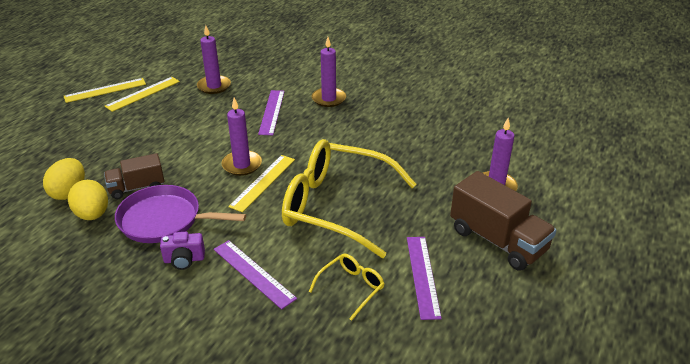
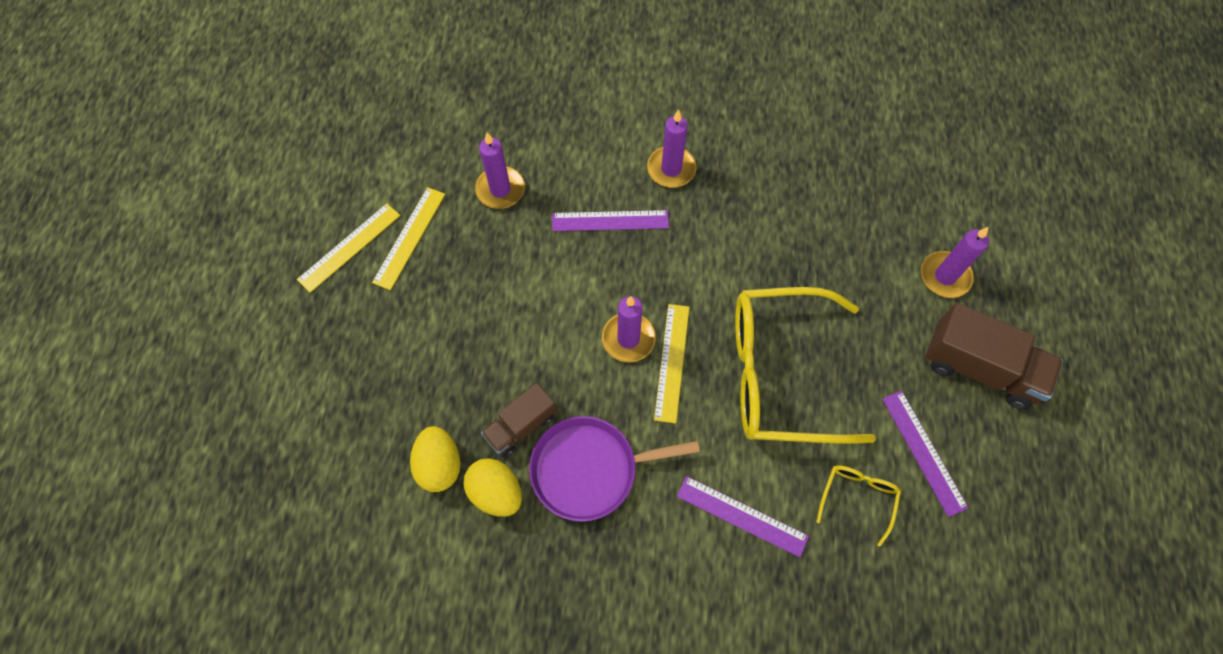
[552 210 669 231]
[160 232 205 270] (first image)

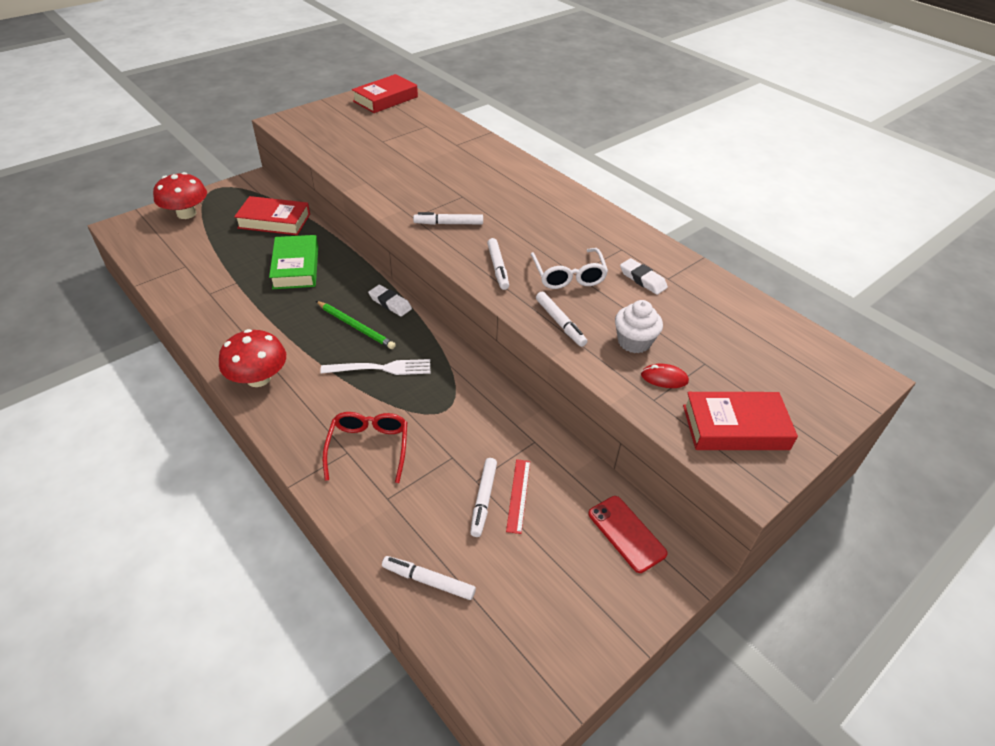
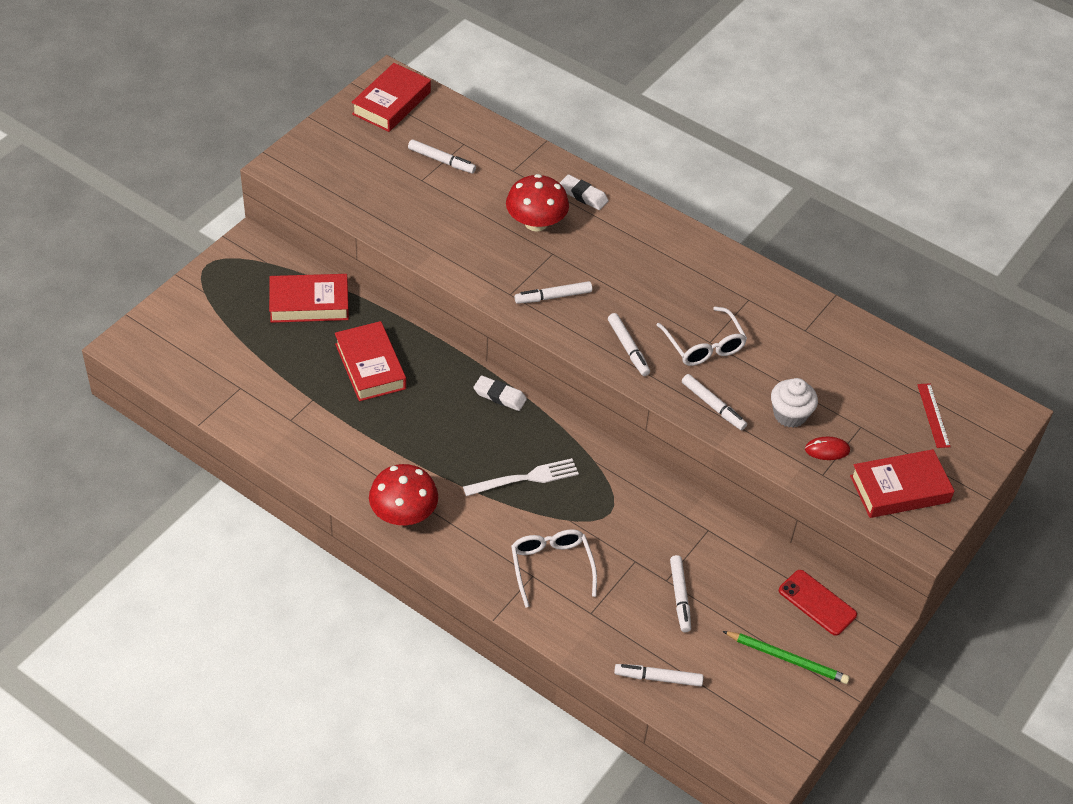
[506 174 569 232]
[335 321 406 401]
[560 175 609 210]
[723 631 850 684]
[511 529 597 608]
[917 384 950 448]
[408 139 476 173]

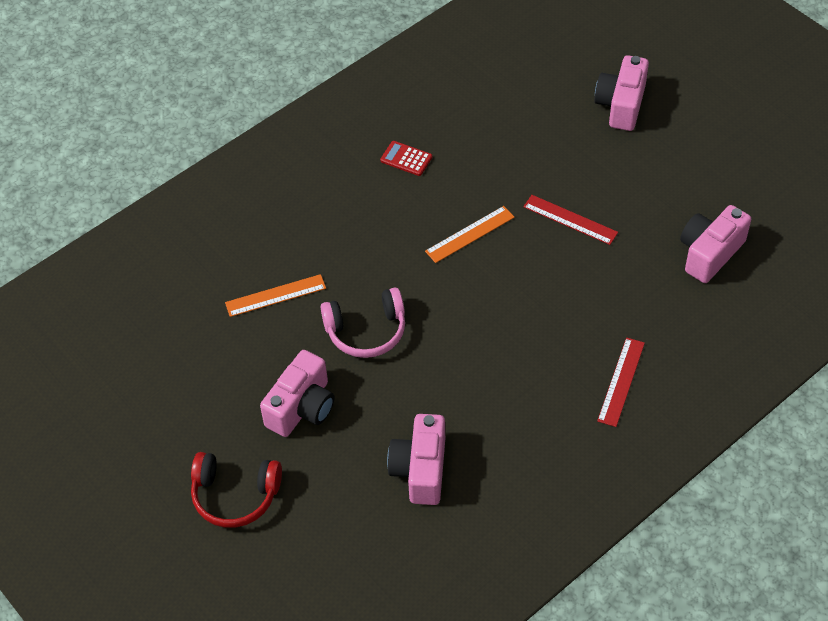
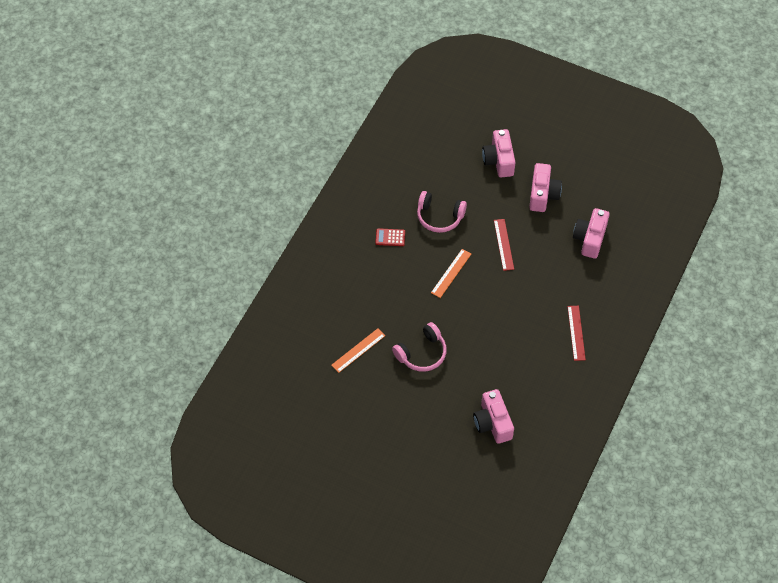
[494 219 514 271]
[529 163 562 212]
[191 452 282 528] (first image)
[417 191 467 233]

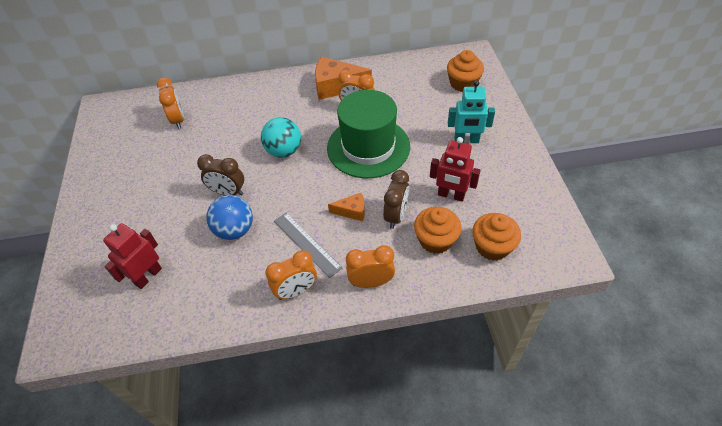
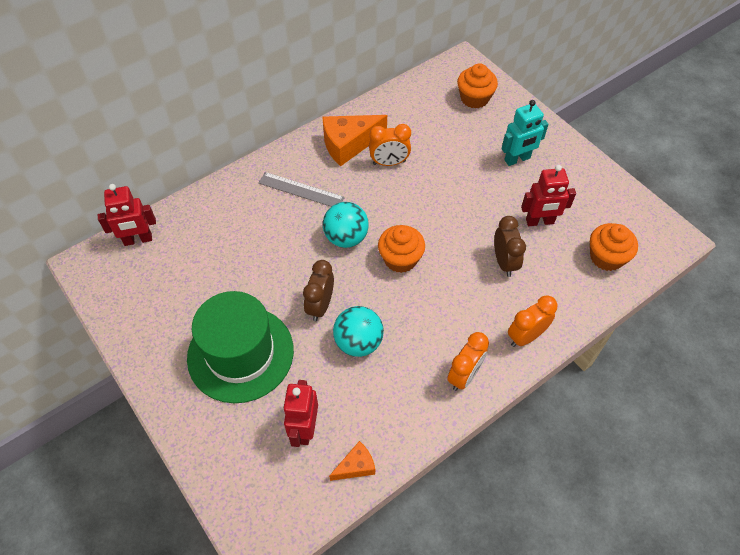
[157 78 184 129] (first image)
[187 291 294 403]
[303 260 334 321]
[329 441 375 481]
[333 306 384 357]
[378 225 425 273]
[259 172 345 207]
[98 184 156 246]

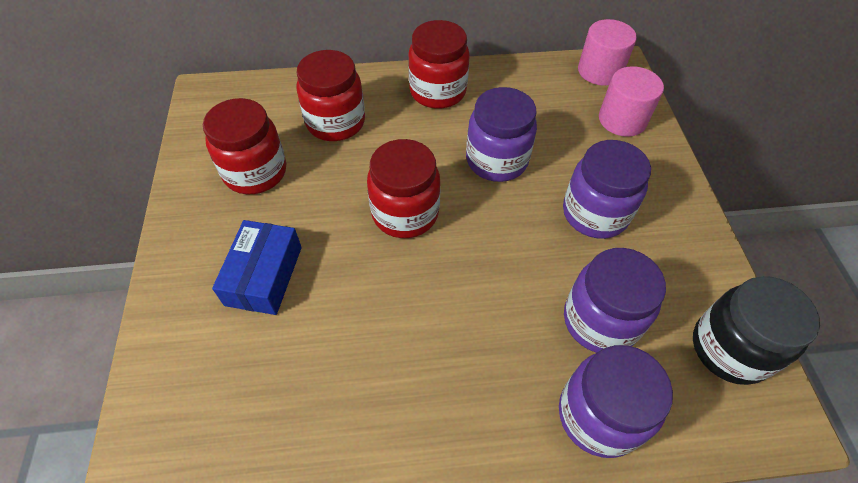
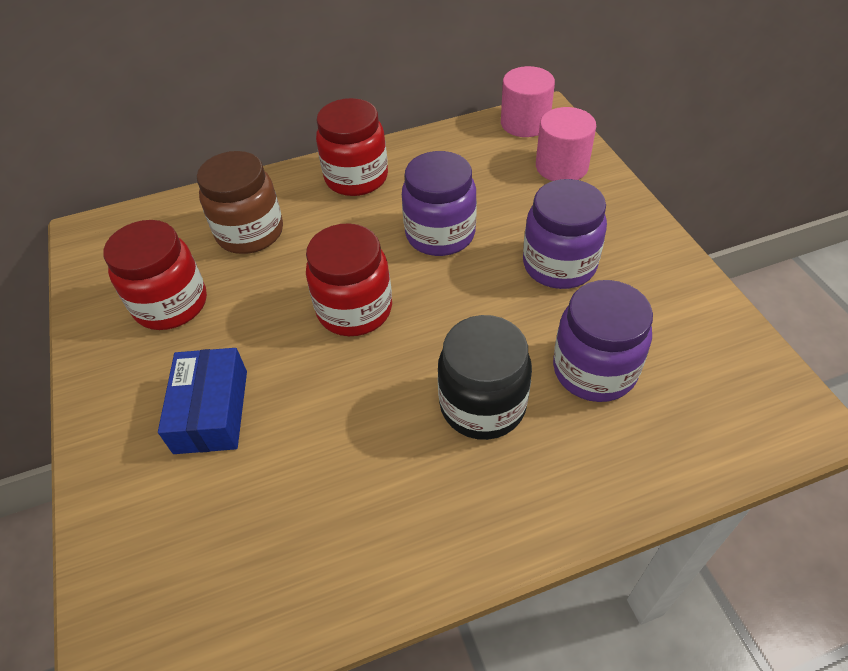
[197 151 283 254]
[438 315 532 440]
[559 345 673 458] (first image)

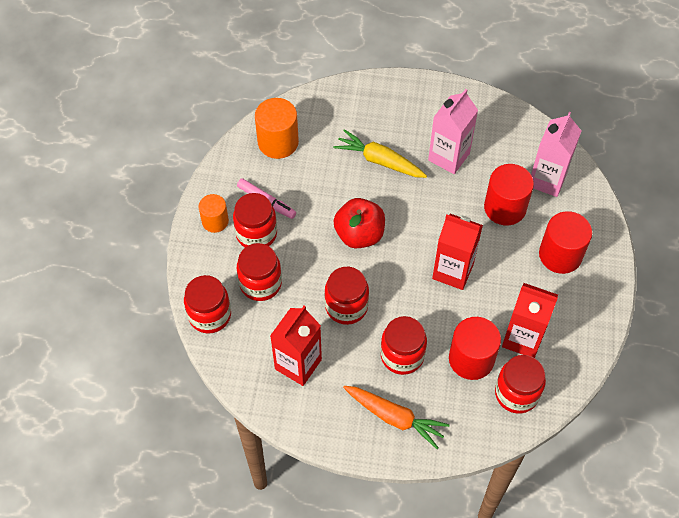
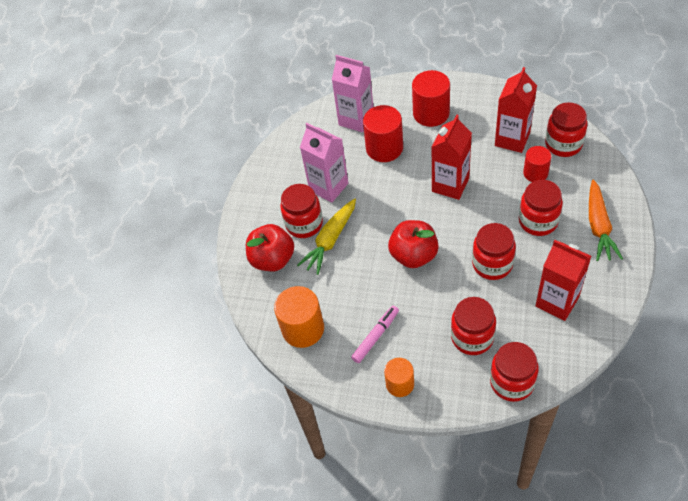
[280 184 323 238]
[523 146 551 182]
[589 180 623 261]
[246 224 294 271]

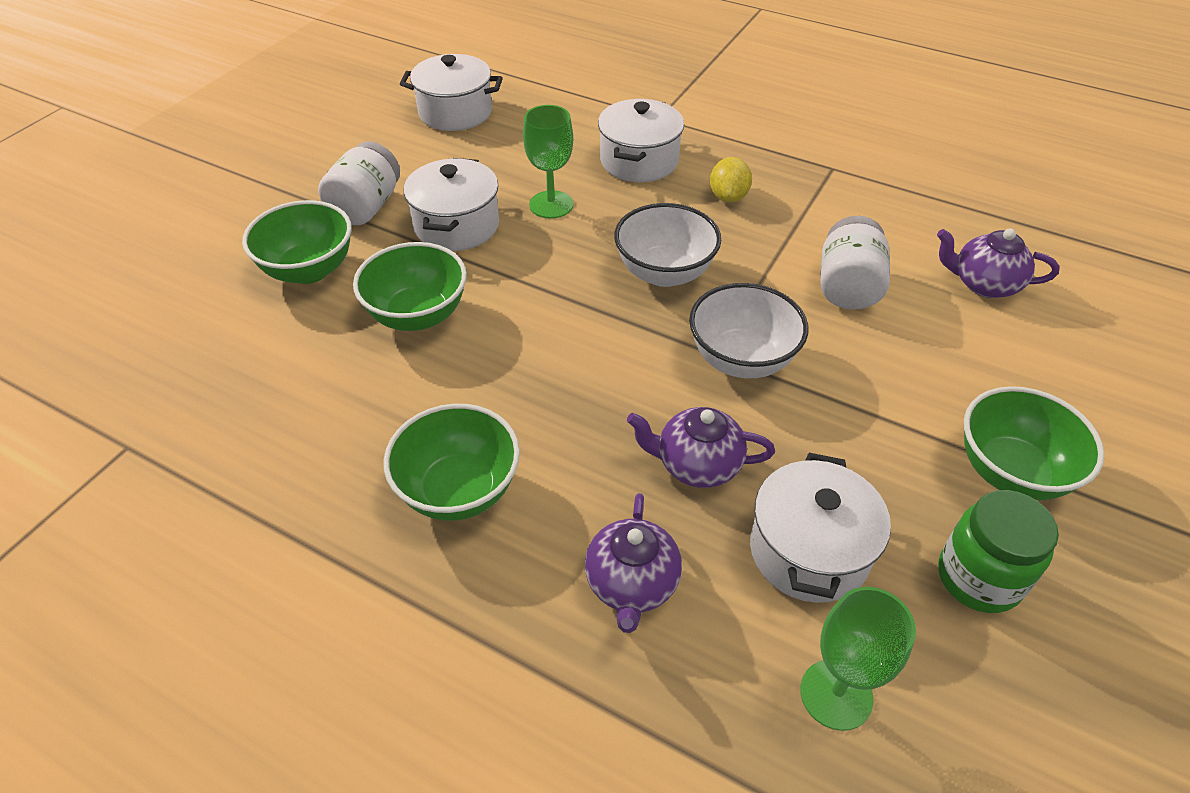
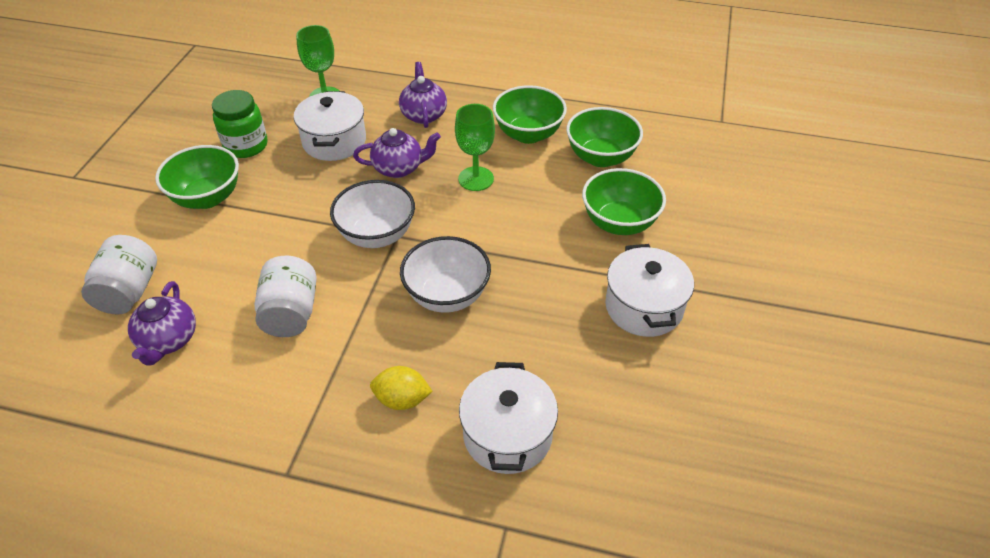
[400 54 503 131] (first image)
[455 104 495 191]
[81 235 157 314]
[370 366 433 410]
[566 107 643 167]
[128 281 196 366]

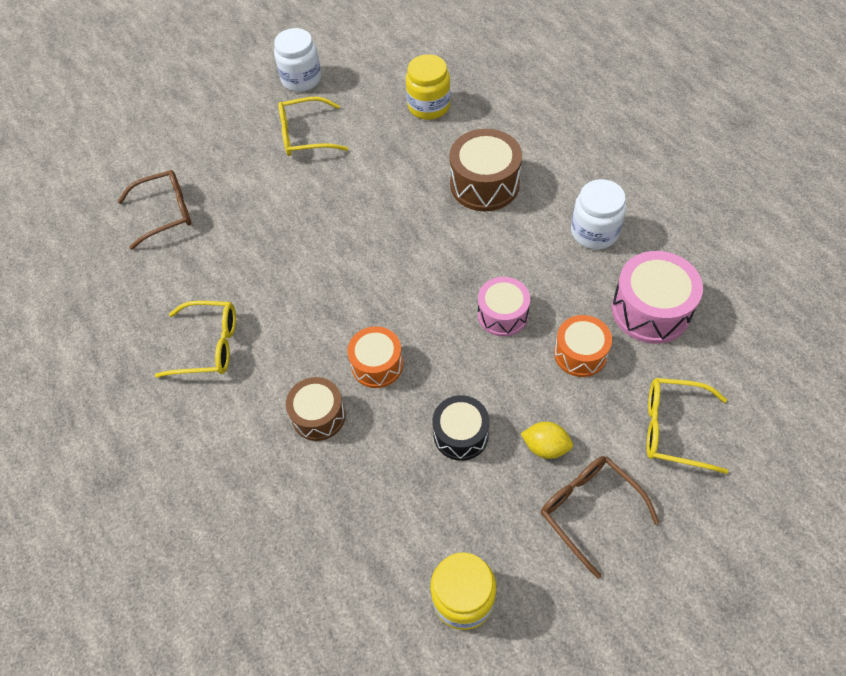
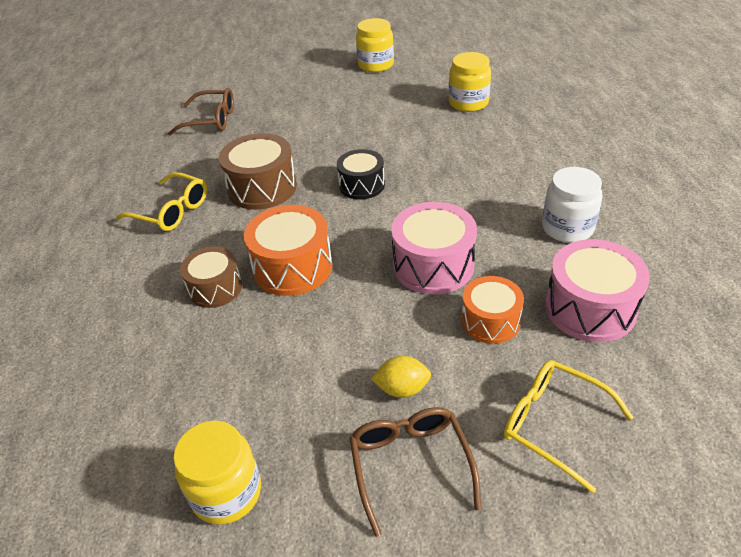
[356 18 394 72]
[278 97 348 156] (first image)
[219 133 297 210]
[391 202 477 294]
[244 205 333 296]
[337 149 385 200]
[371 356 431 398]

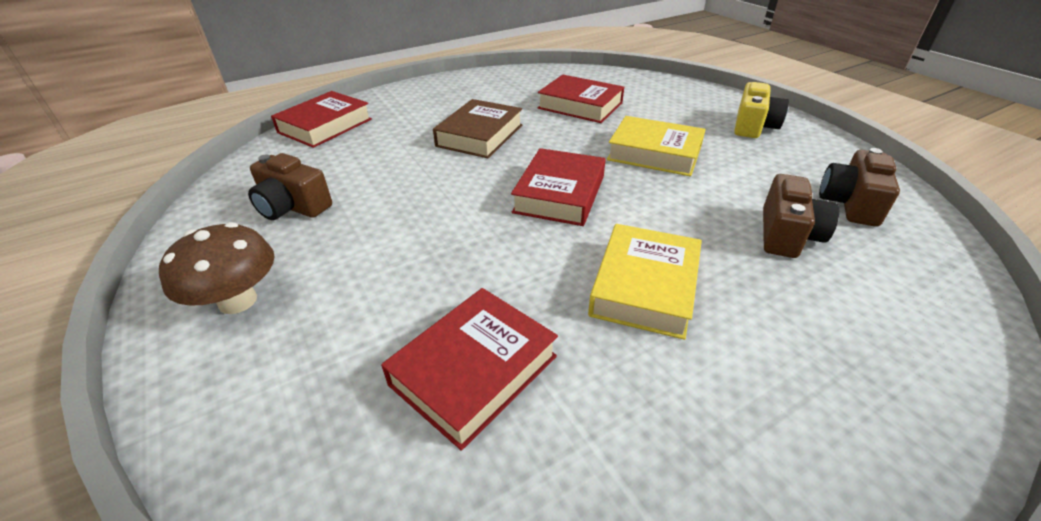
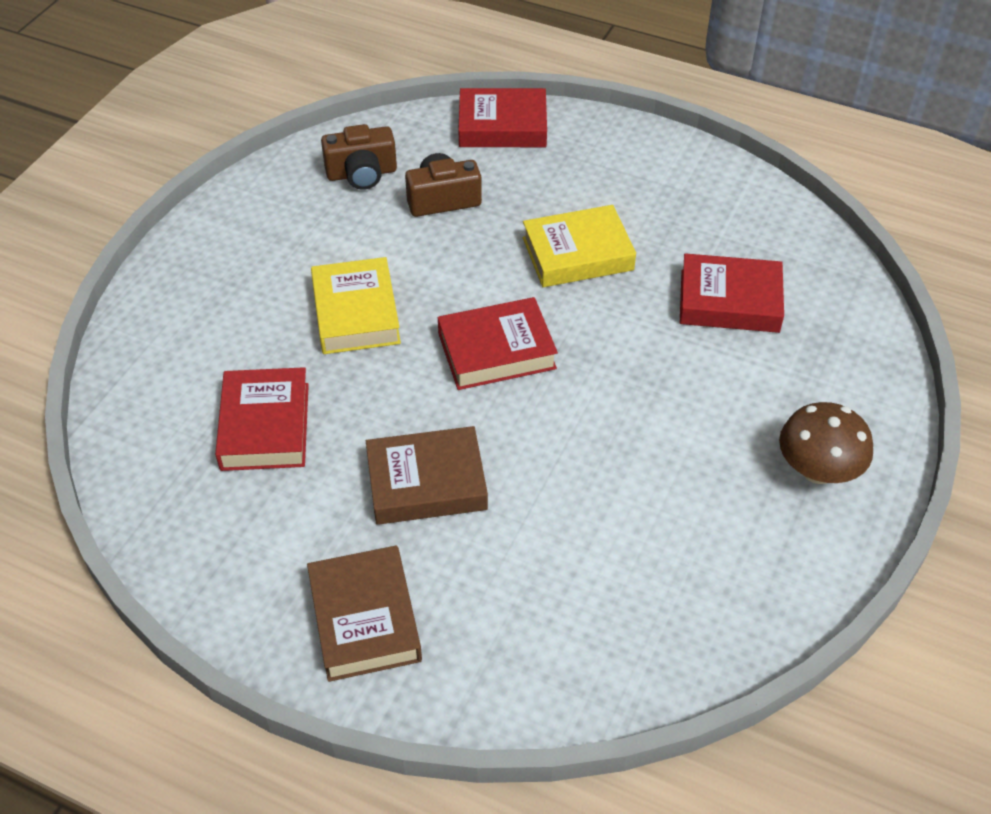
[734 82 789 138] (first image)
[458 88 547 147]
[248 153 332 220] (first image)
[307 545 422 682]

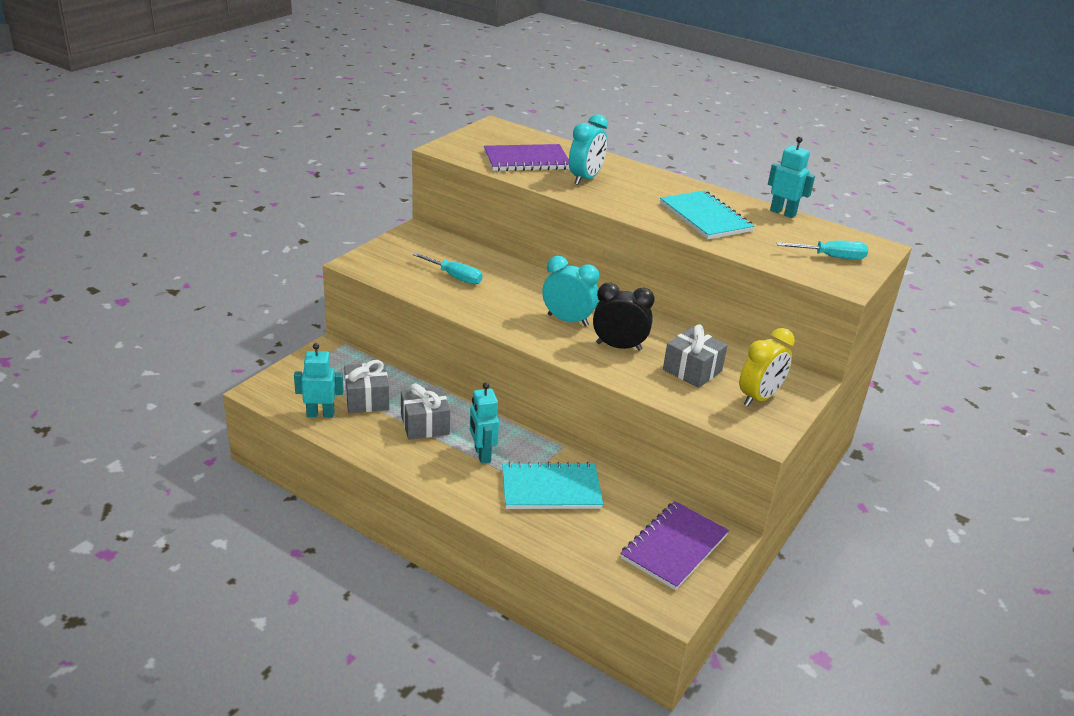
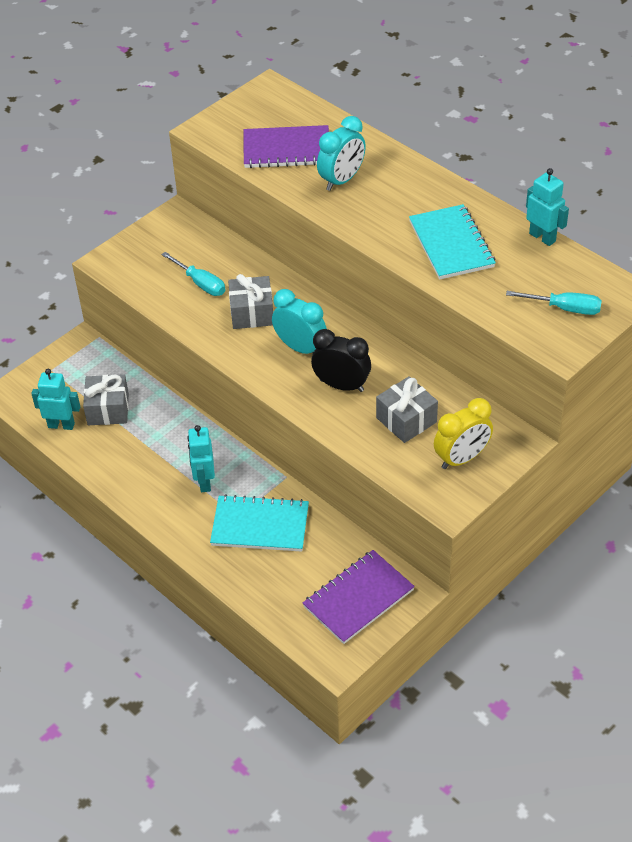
[228 274 273 329]

